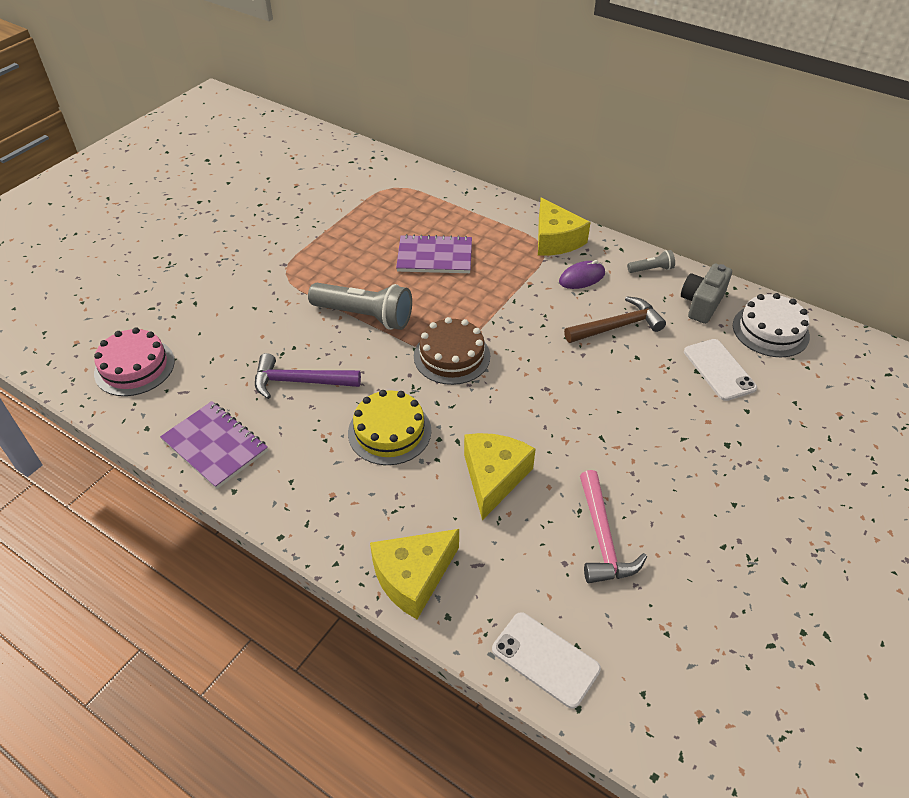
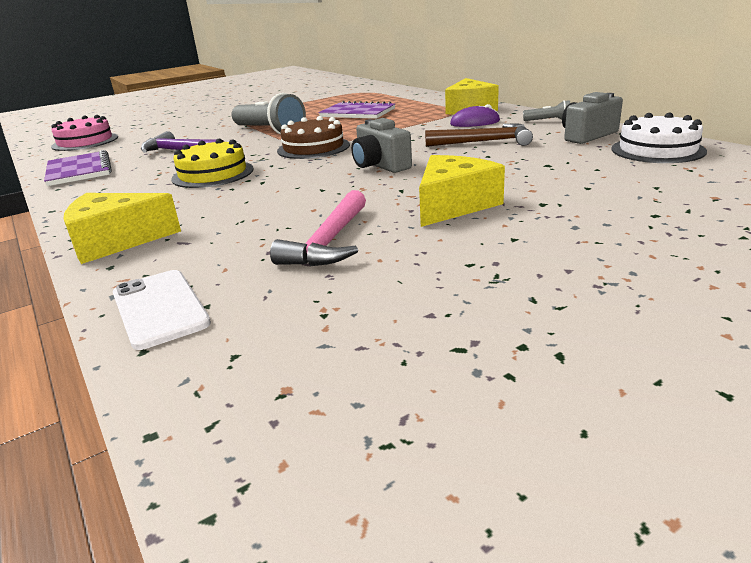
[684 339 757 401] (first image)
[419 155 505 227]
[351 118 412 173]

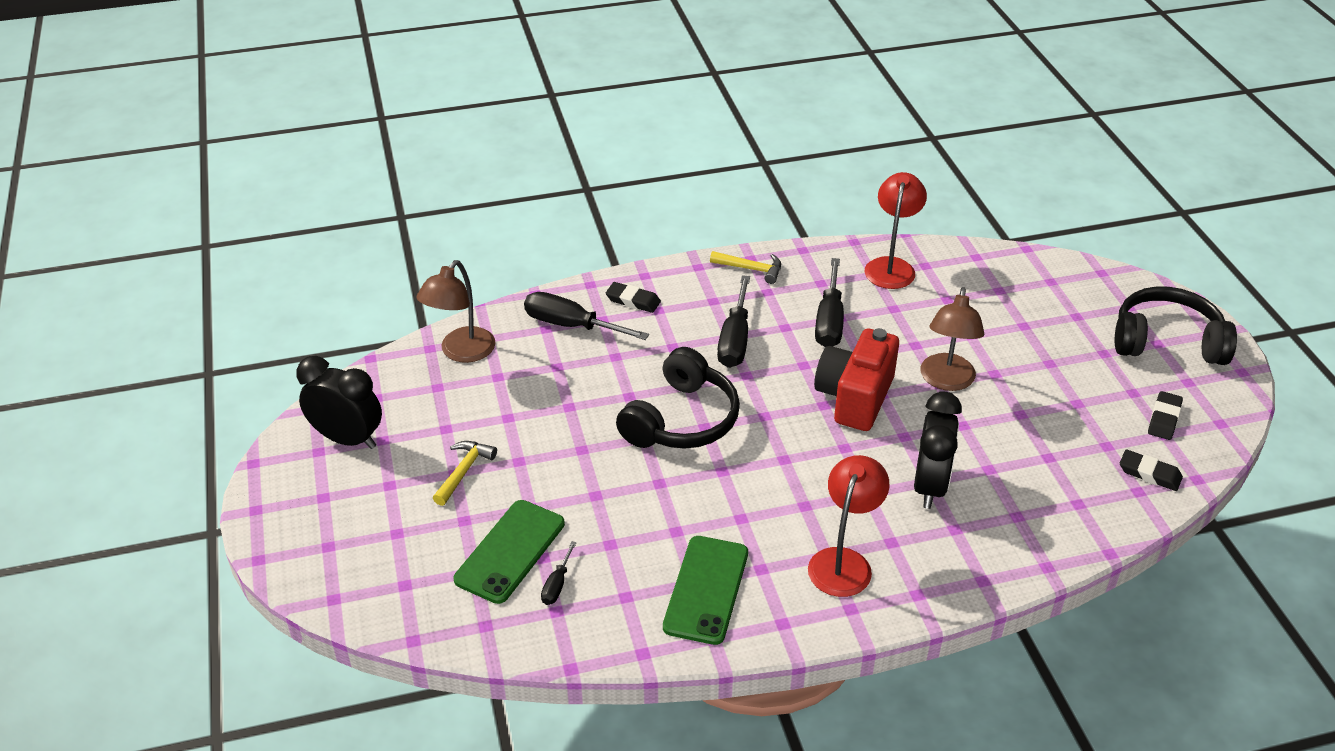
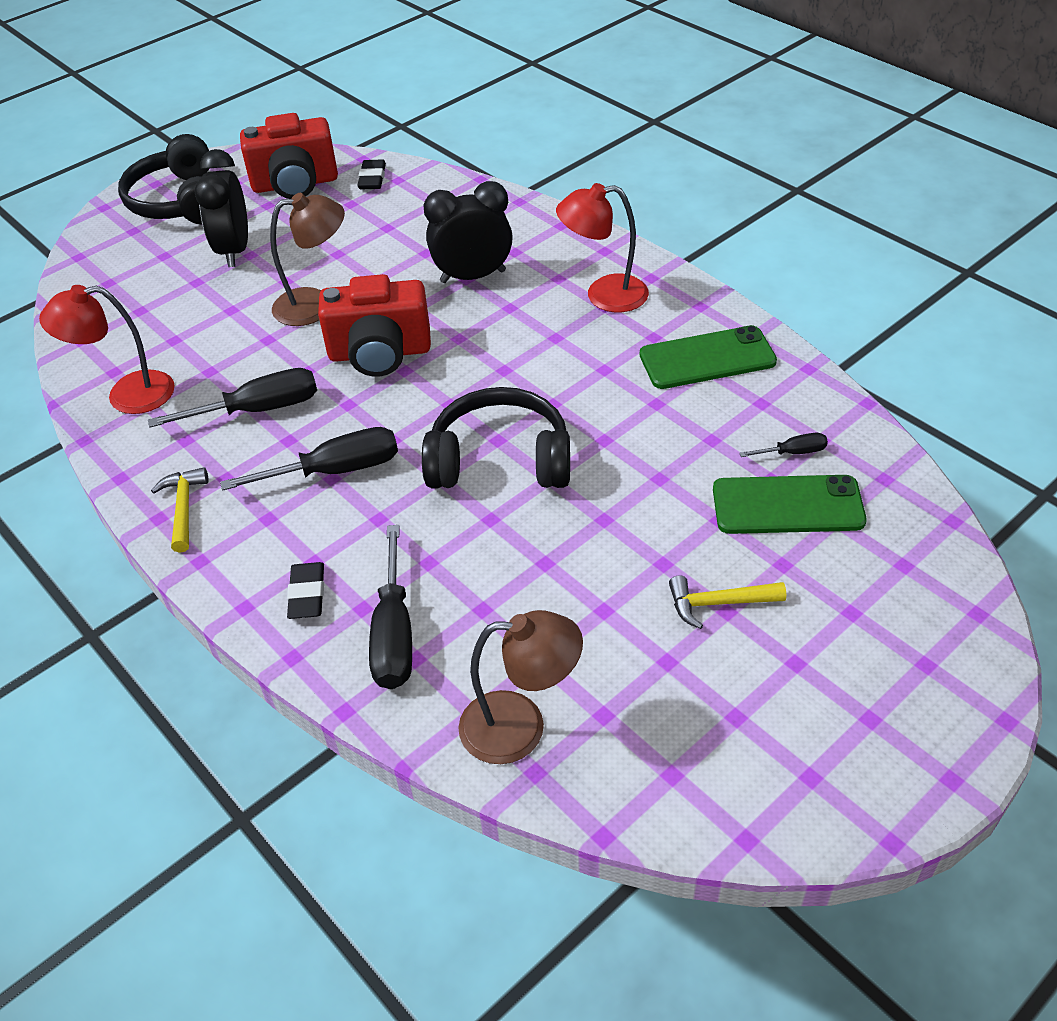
[194 149 248 267]
[240 113 338 199]

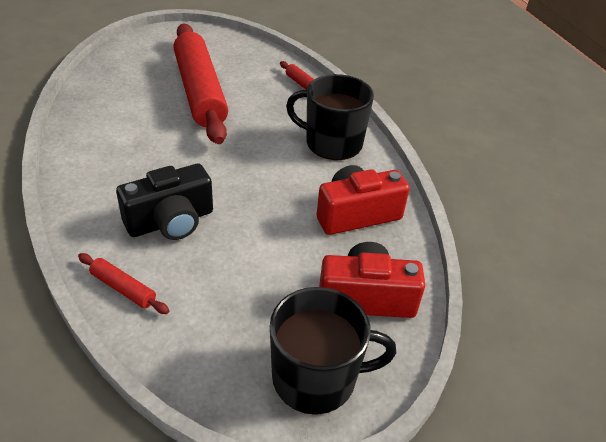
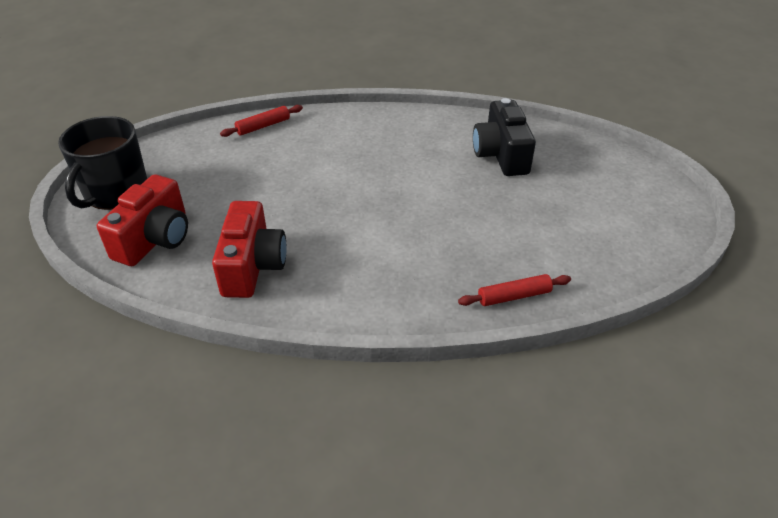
[173 23 228 144] (first image)
[286 74 374 160] (first image)
[473 98 536 176]

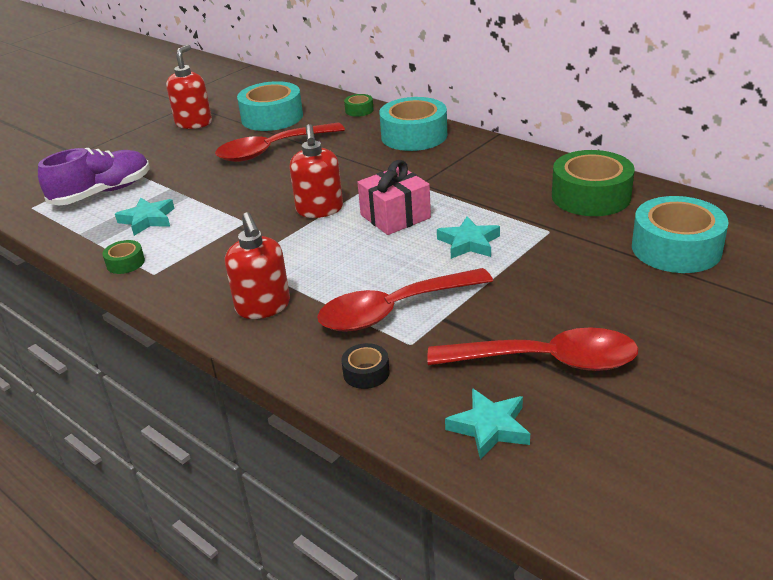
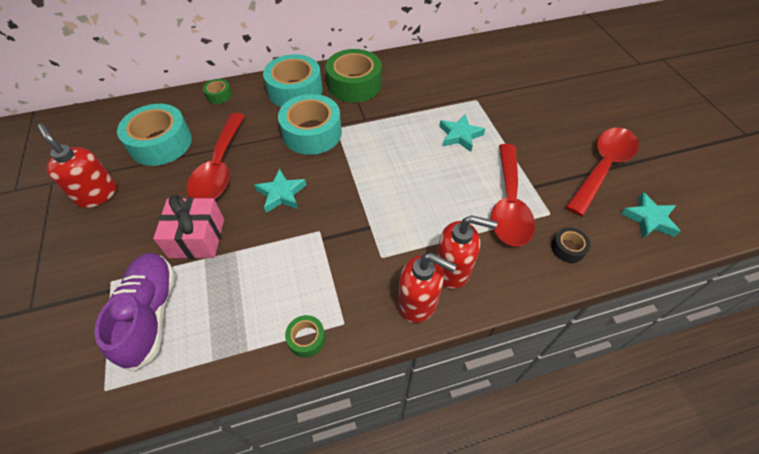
[398 253 457 323]
[326 49 381 103]
[153 195 224 259]
[278 94 342 155]
[254 169 306 213]

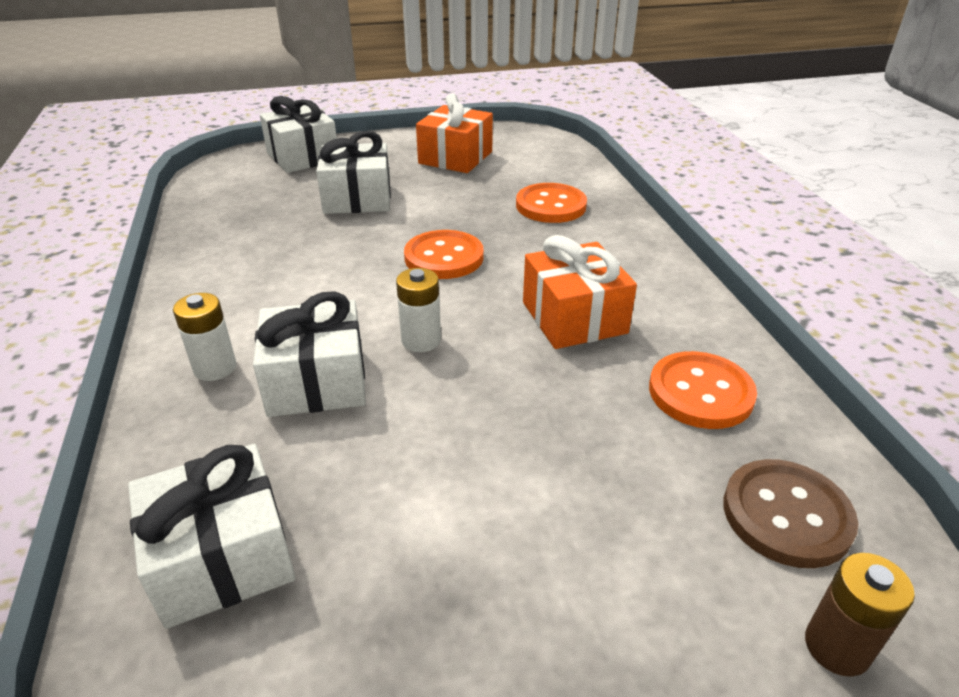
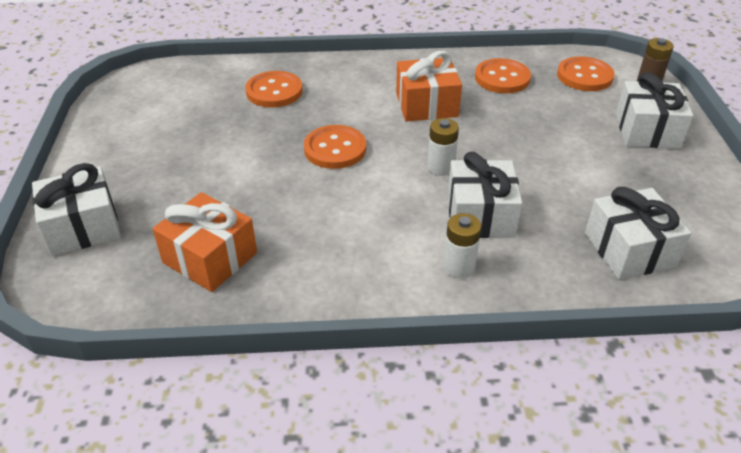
[153 192 257 292]
[616 72 693 149]
[557 56 615 91]

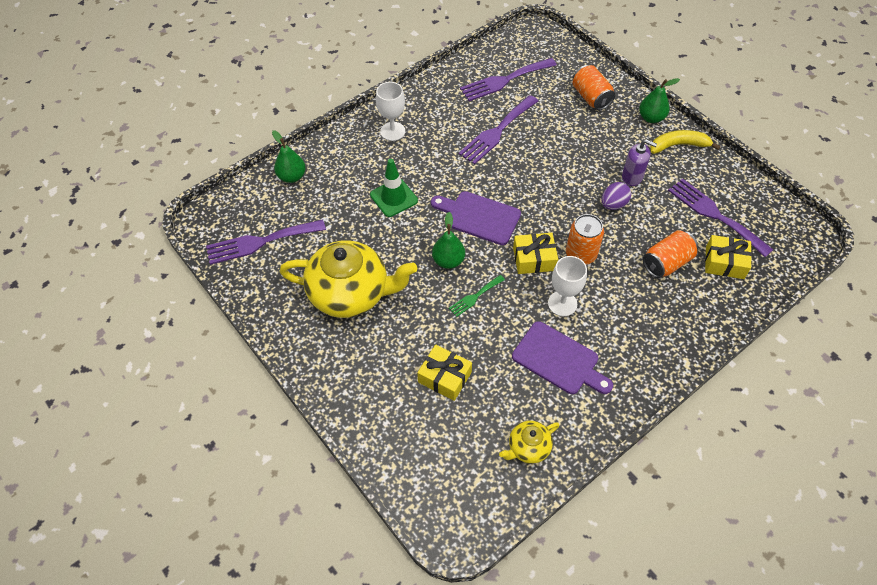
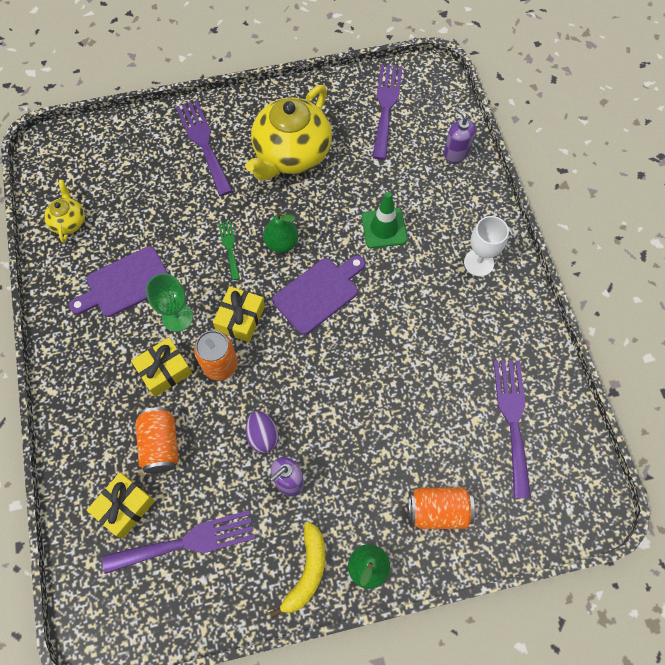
[176 100 233 196]
[444 107 475 163]
[146 273 193 332]
[131 337 192 397]

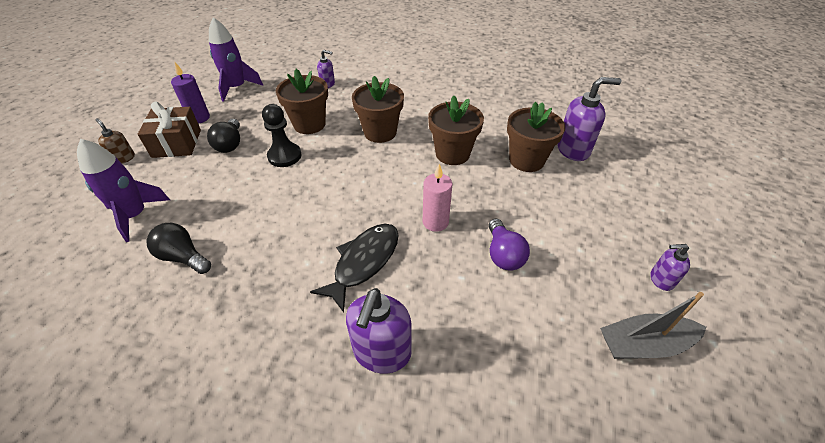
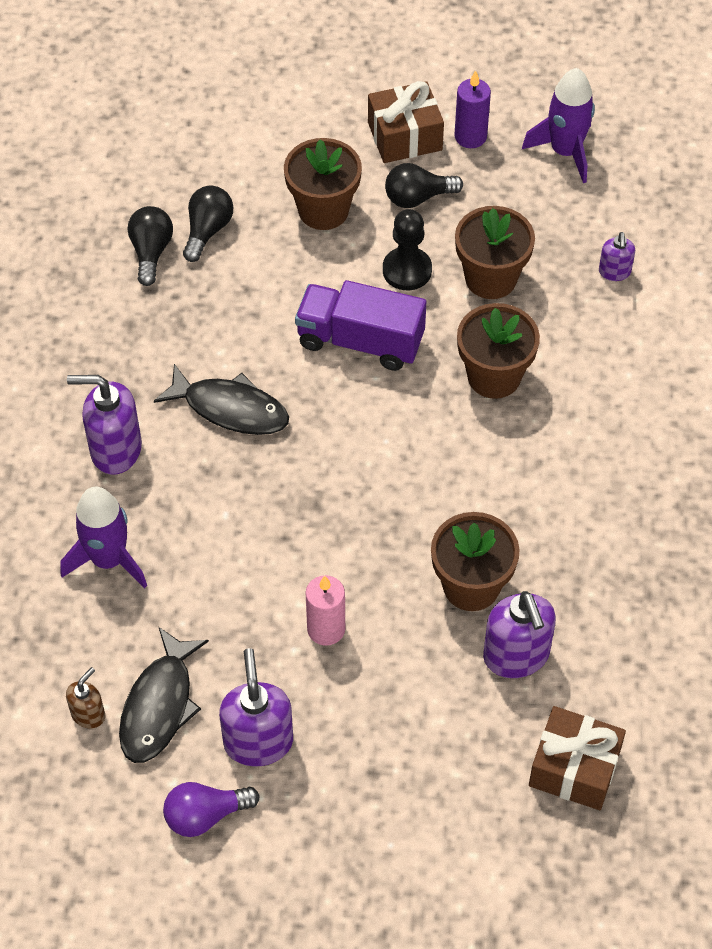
[284 138 362 230]
[66 667 105 729]
[61 487 147 589]
[306 575 345 646]
[163 782 259 837]
[219 648 293 767]
[119 627 209 763]
[128 206 173 286]
[295 280 426 371]
[529 706 626 810]

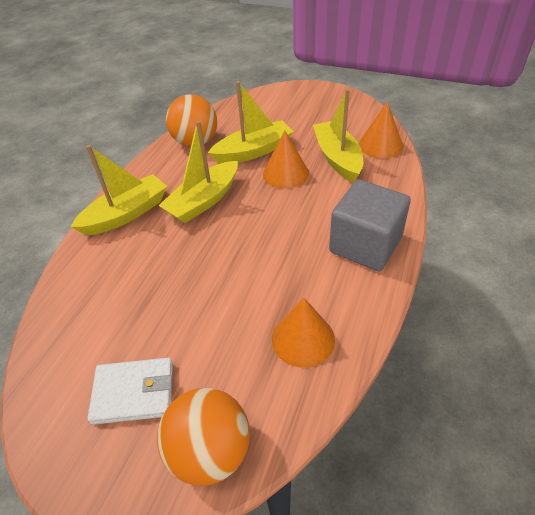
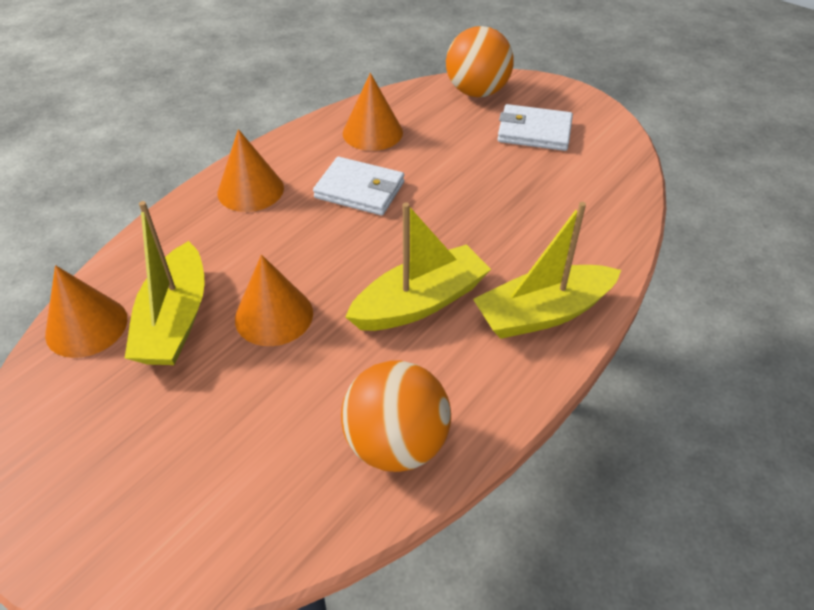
[208 81 294 164] (first image)
[218 129 284 212]
[313 157 404 215]

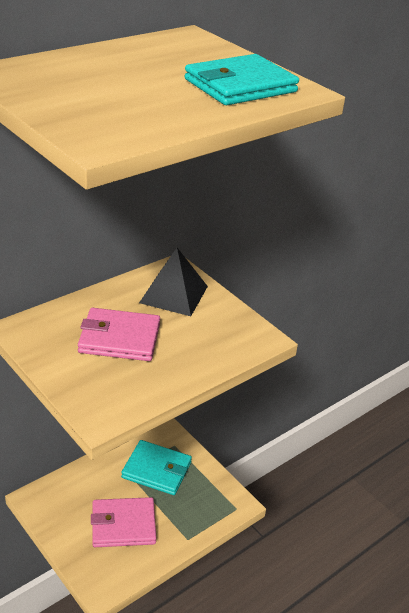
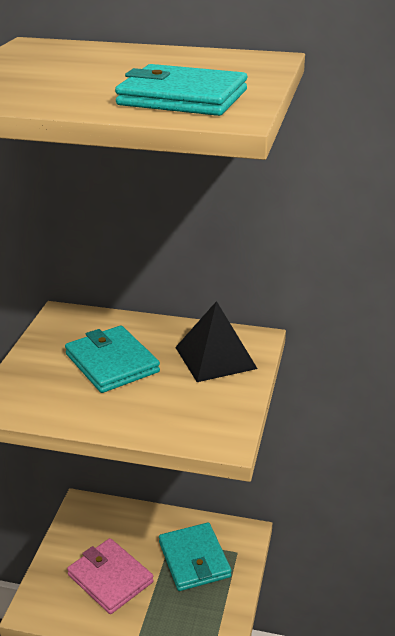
[65 326 160 393]

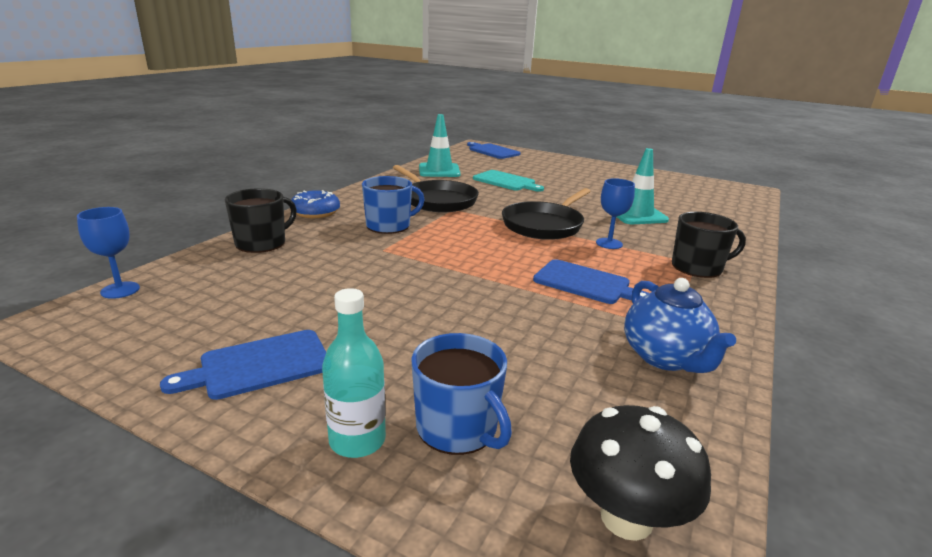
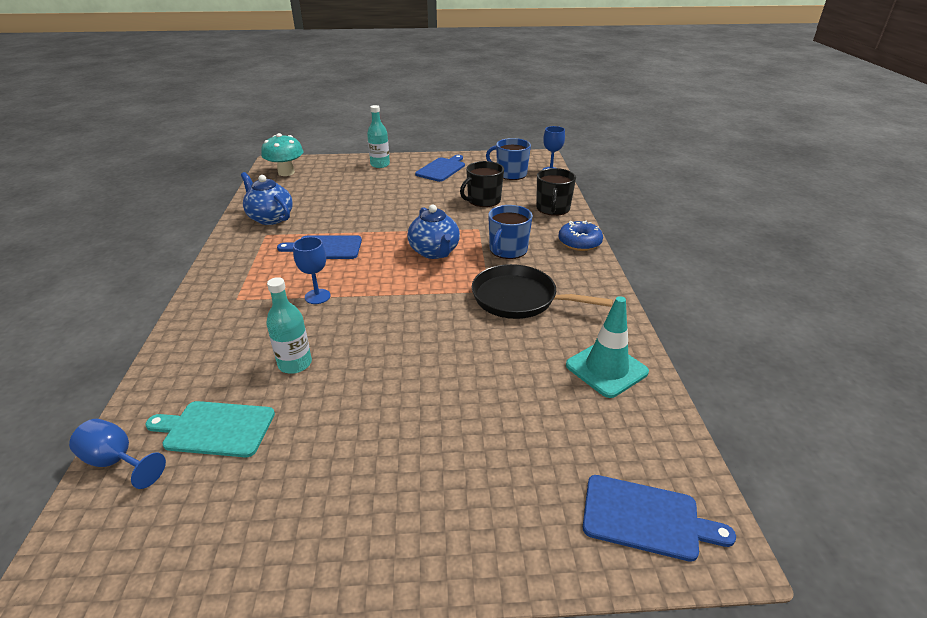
[266 277 312 374]
[145 401 275 457]
[502 188 591 240] (first image)
[460 161 504 207]
[486 138 531 180]
[261 133 304 176]
[407 204 460 259]
[69 419 166 489]

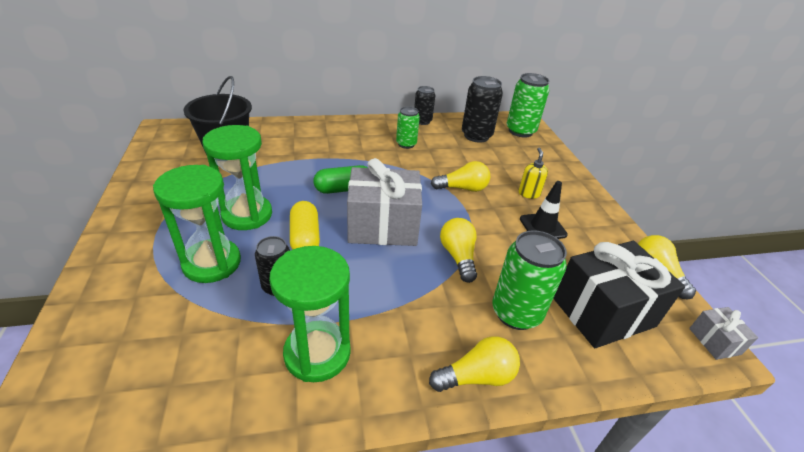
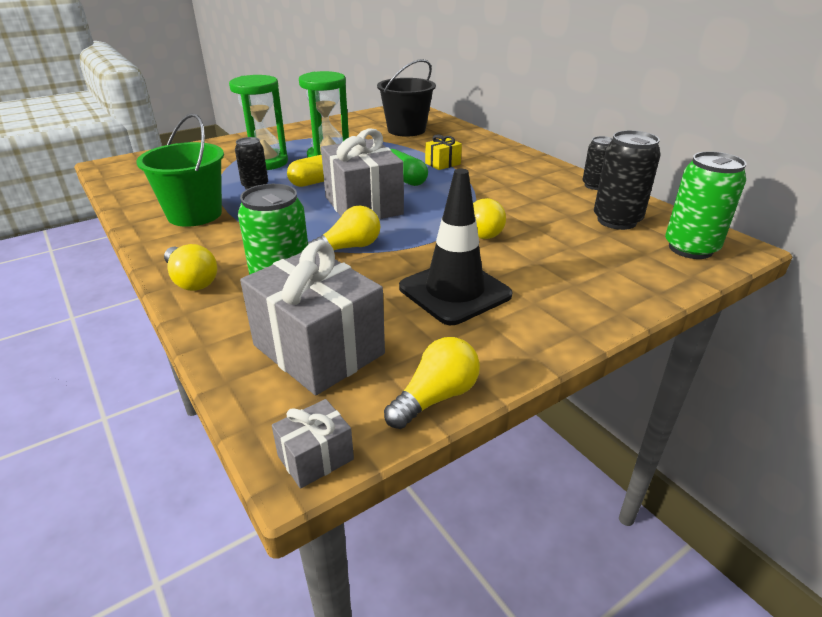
[396 106 420 149] (first image)
[519 147 548 199] (first image)
[399 169 513 325]
[240 240 385 396]
[136 113 224 227]
[425 134 462 170]

